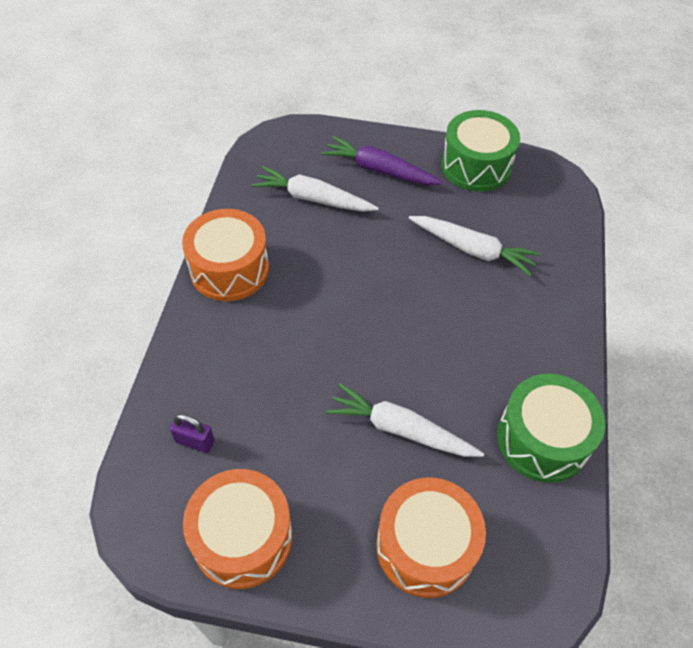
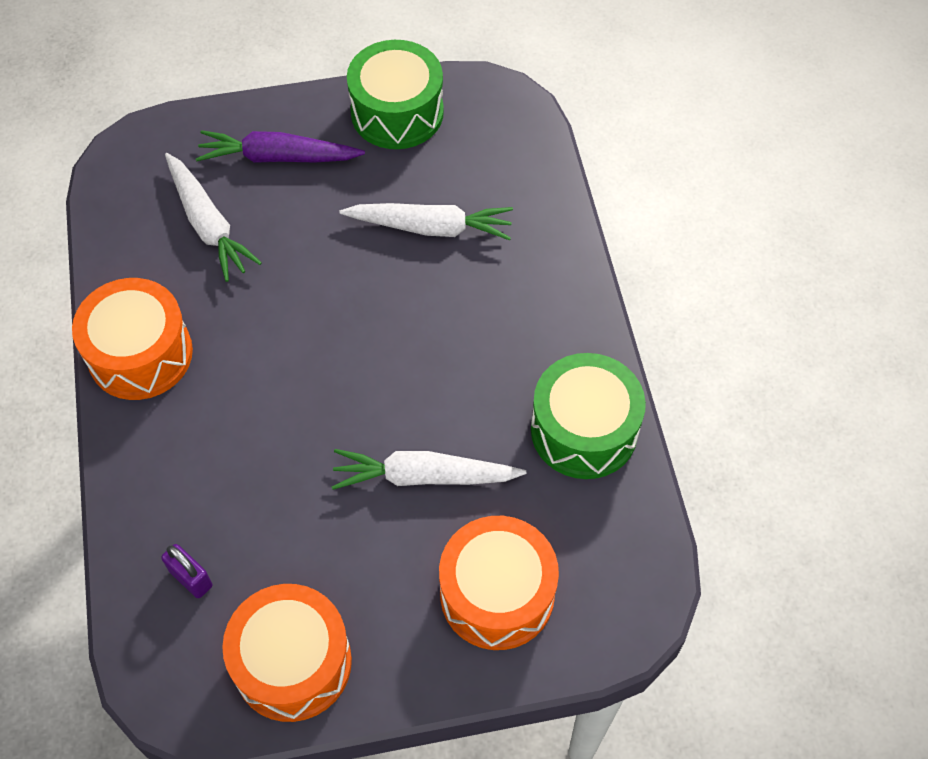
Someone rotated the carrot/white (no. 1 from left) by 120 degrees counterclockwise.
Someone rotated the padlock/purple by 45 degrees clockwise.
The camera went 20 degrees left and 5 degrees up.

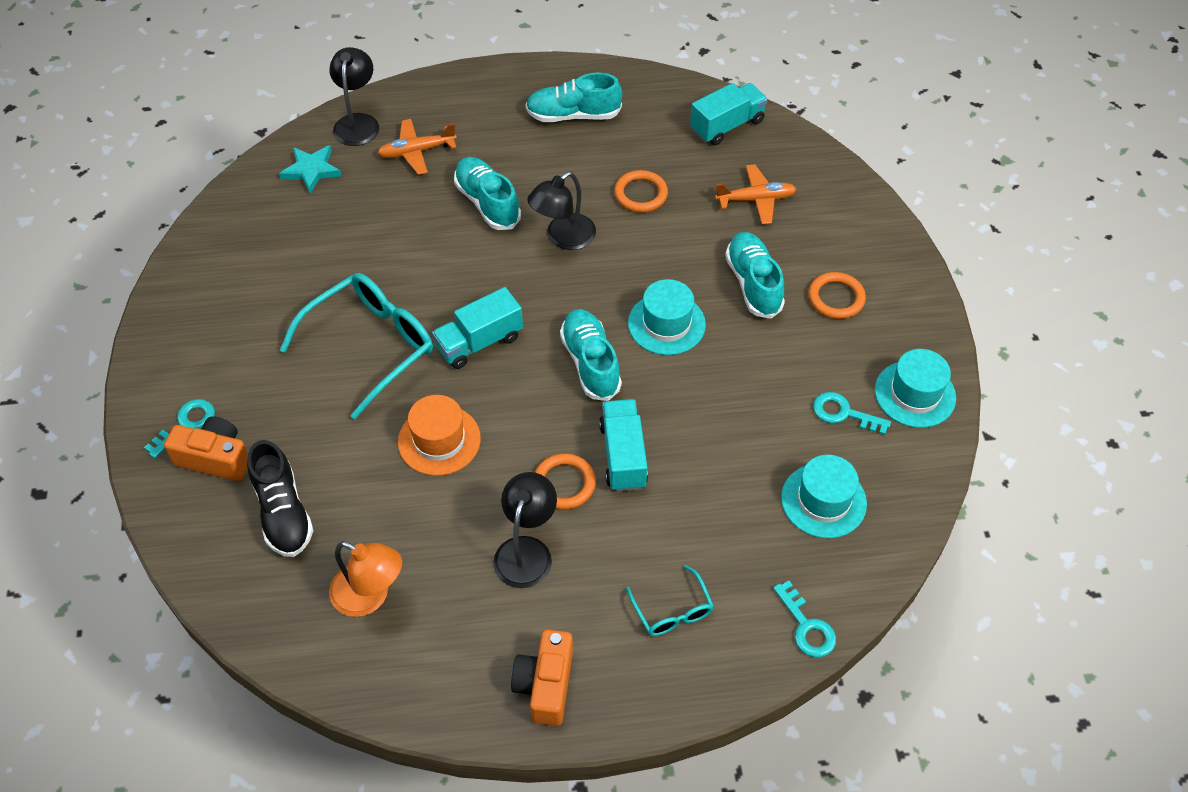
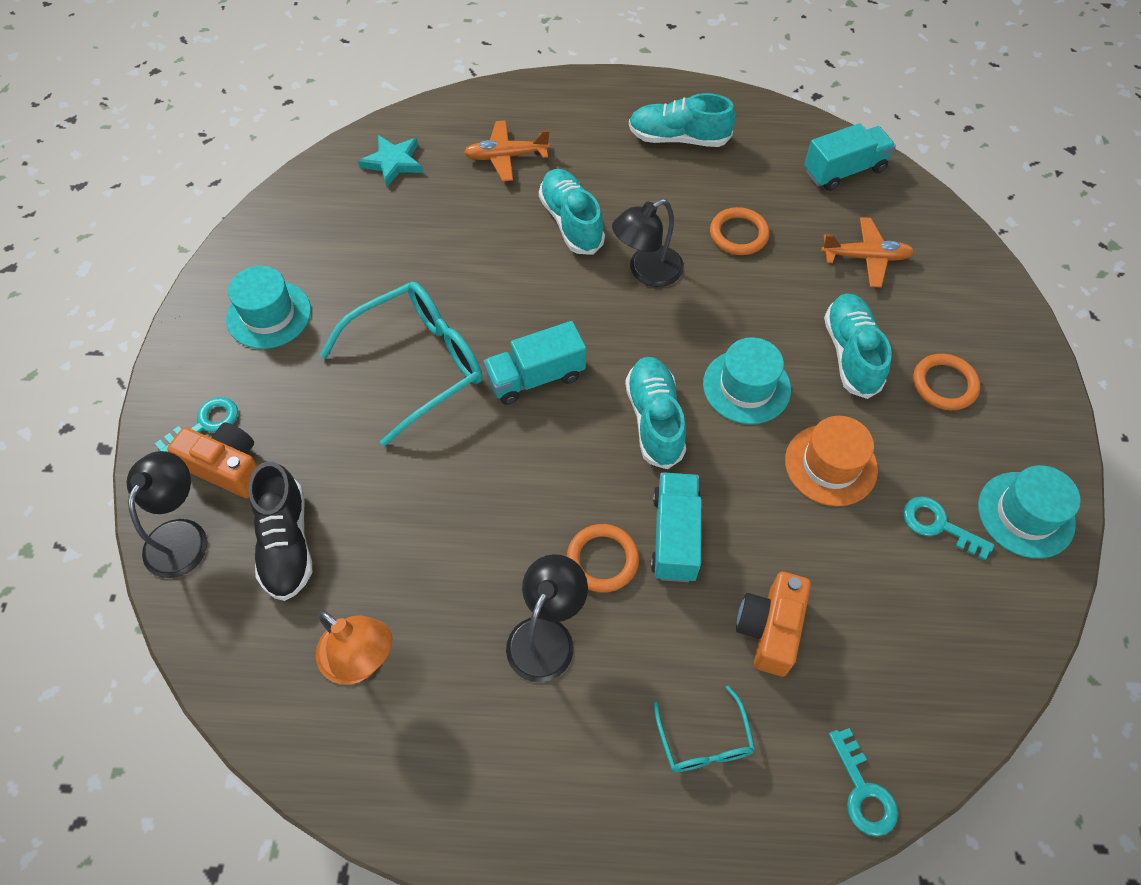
Someone carried the lamp/black (no. 1 from left).
Someone carried the hat/orange.
Someone carried the hat/turquoise (no. 2 from left in the first image).
Someone carried the camera/orange (no. 2 from left).
The camera went 10 degrees right and 5 degrees up.

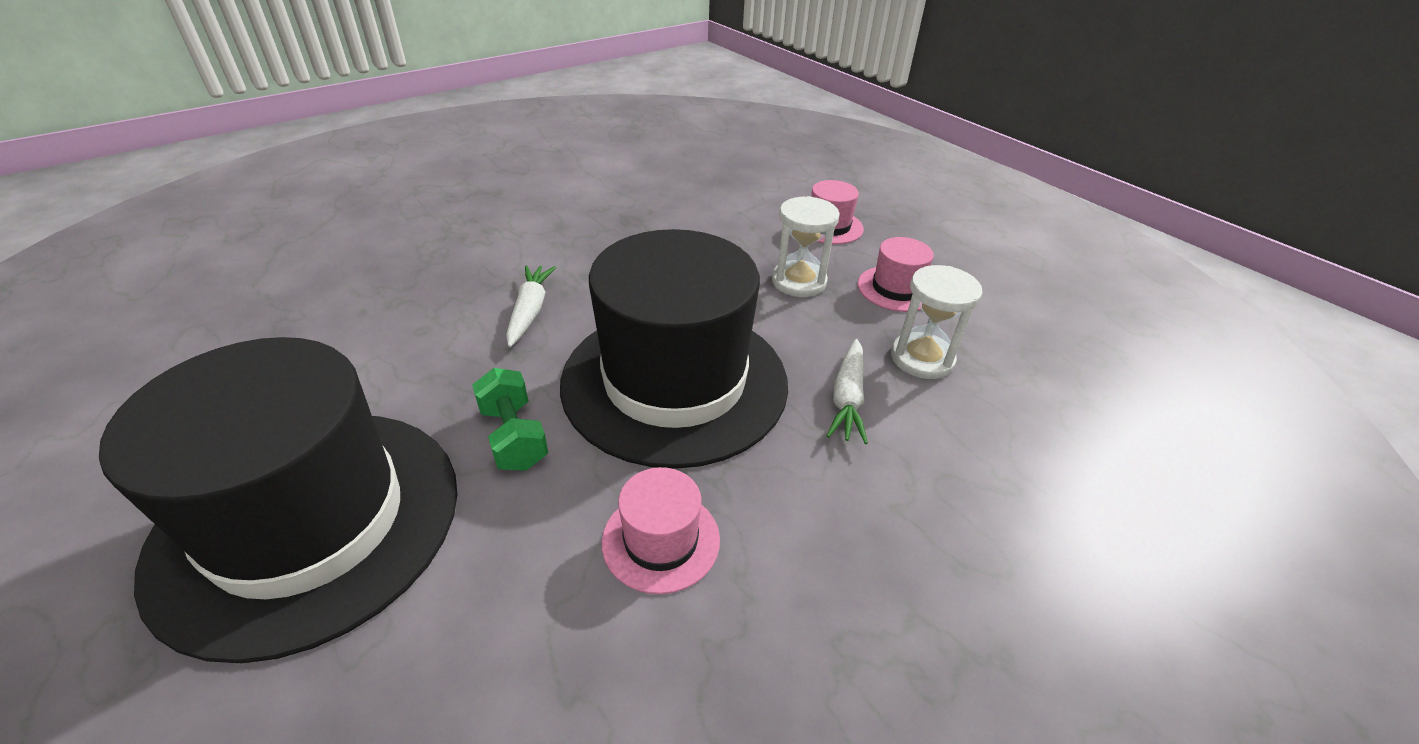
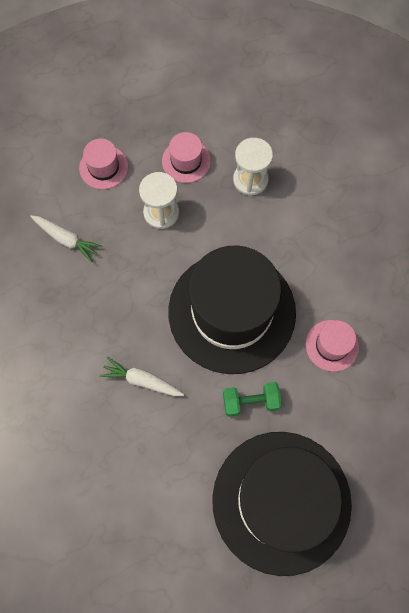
Someone carried the carrot/white (no. 2 from left in the first image).
The camera went 70 degrees left and 30 degrees up.

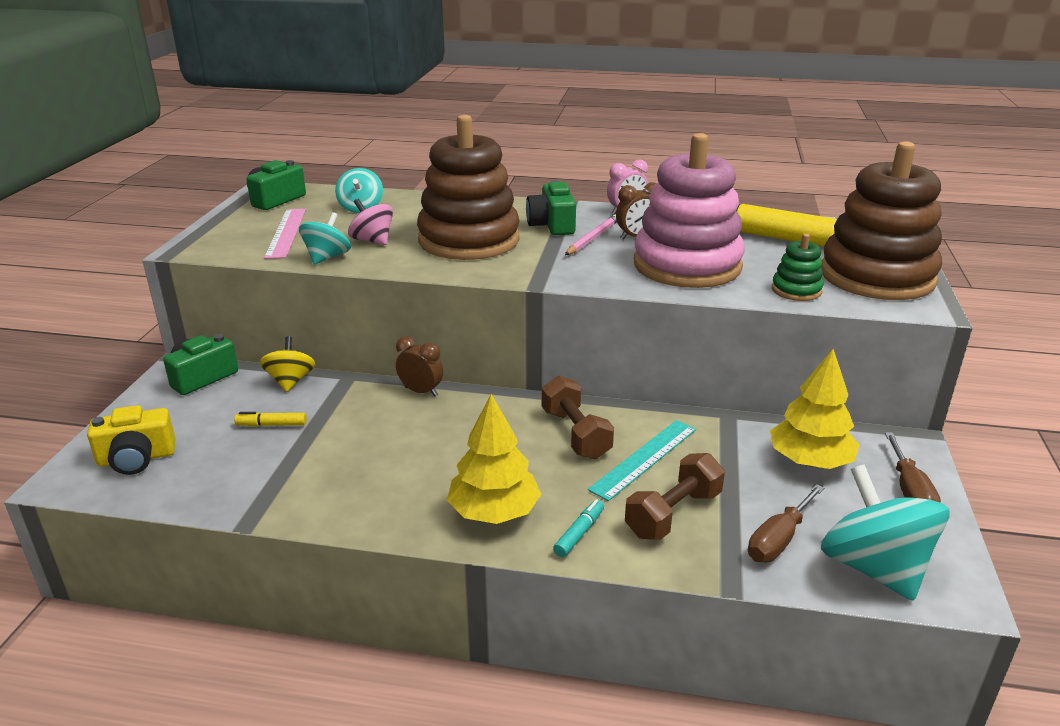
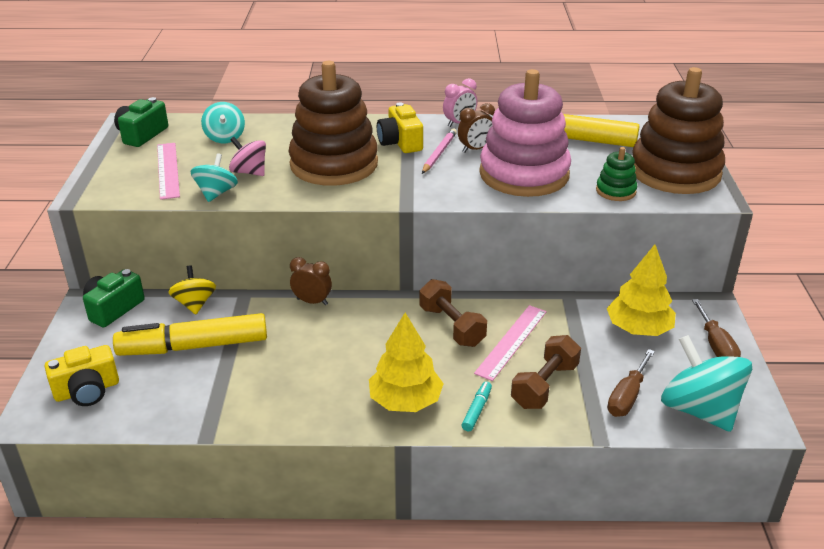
Someone repainted the camera/green (no. 3 from left), which became the camera/yellow (no. 2 from left).
Someone scaled the marker/yellow (no. 1 from left) by 2.47.
Someone repainted the ruler/turquoise, which became the ruler/pink (no. 2 from left).
The camera went 10 degrees left and 5 degrees up.

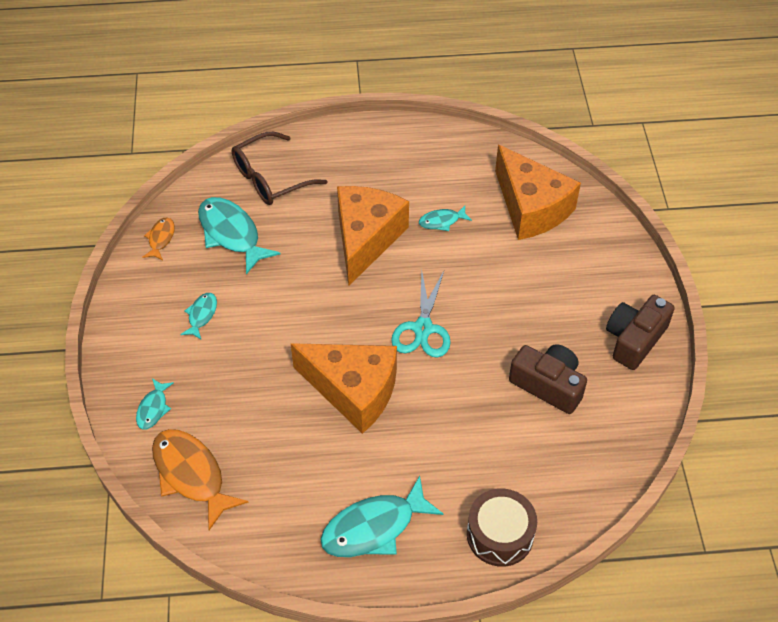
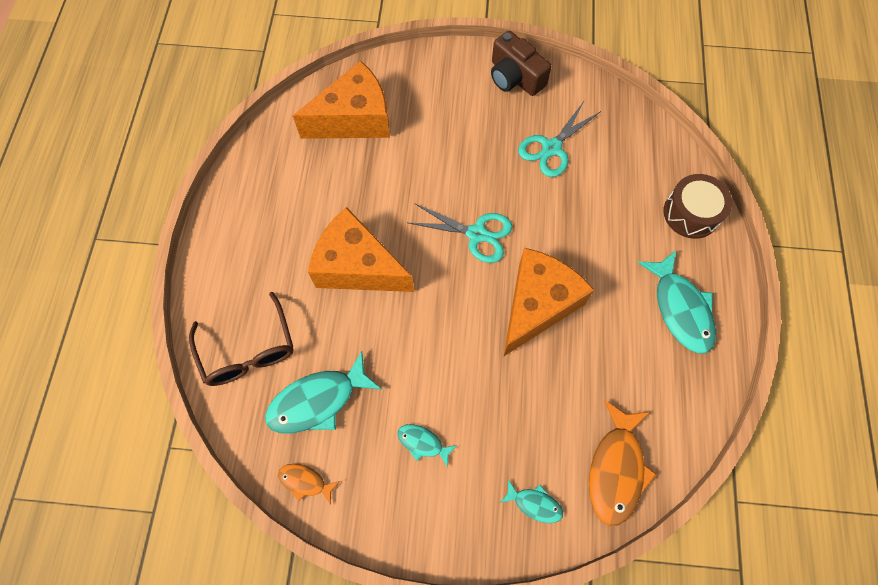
Someone took away the fish/turquoise (no. 5 from left).
Someone swapped the camera/brown (no. 1 from left) for the scissors/turquoise (no. 2 from left).
Someone rotated the fish/orange (no. 2 from left) by 45 degrees counterclockwise.
The camera went 80 degrees left and 15 degrees up.

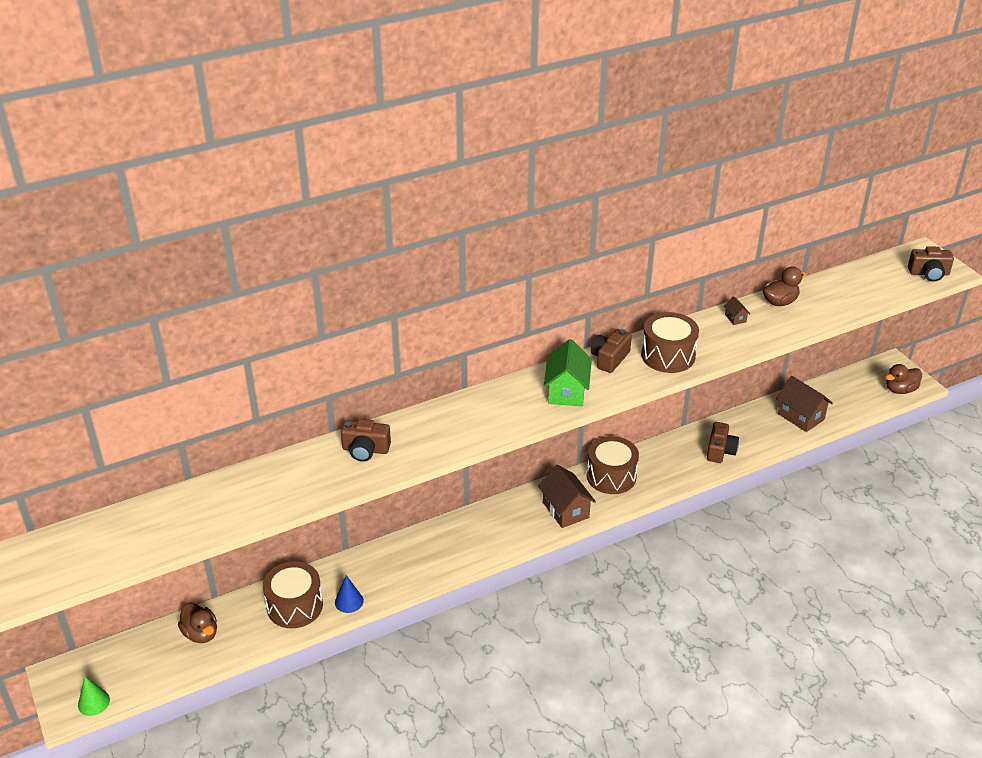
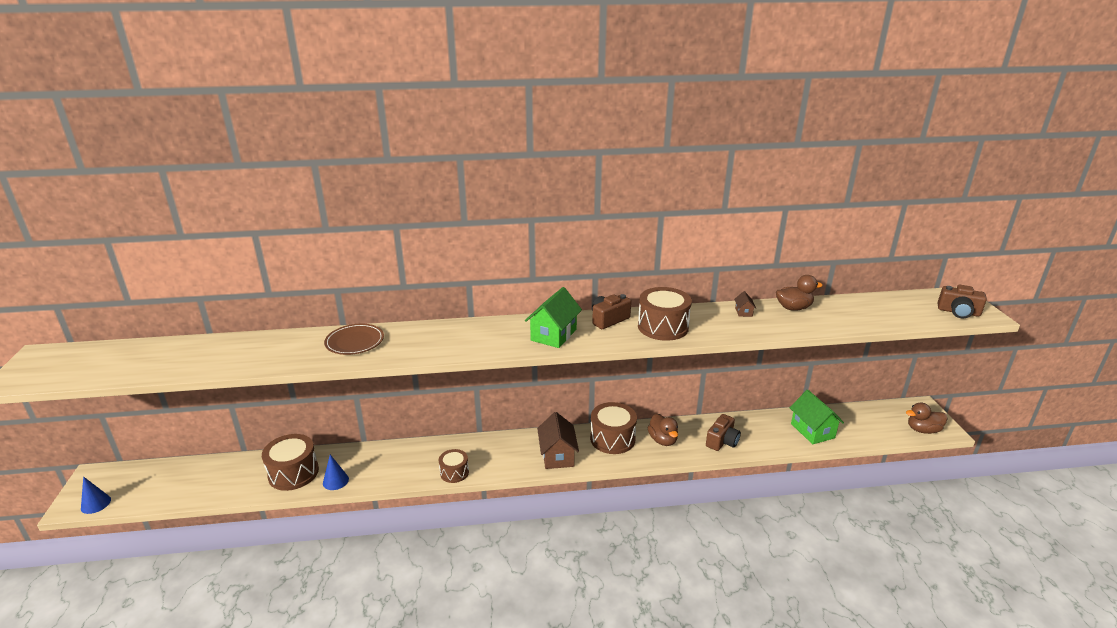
Someone repainted the house/brown (no. 3 from left), which became the house/green (no. 2 from left).
Someone swapped the camera/brown (no. 1 from left) for the plate/brown.
Someone carried the duck/brown (no. 1 from left).
Someone repainted the cone/green, which became the cone/blue (no. 1 from left).
Someone put down the drum/brown (no. 2 from left).
The camera went 20 degrees right and 10 degrees down.

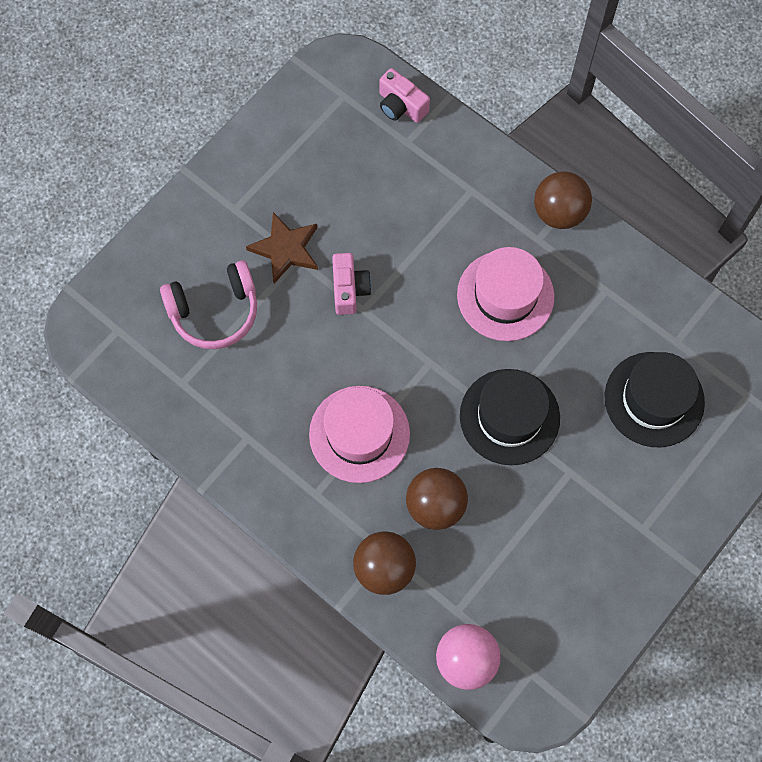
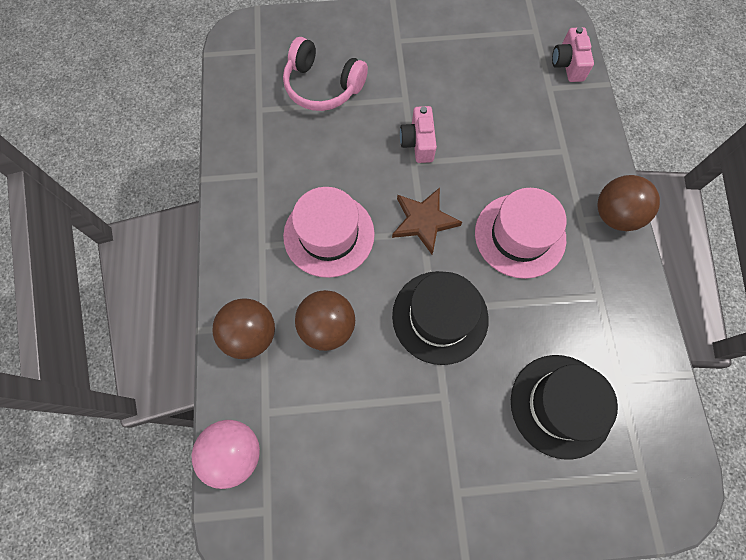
Someone carried the star/brown.
Someone rotated the camera/pink (no. 1 from left) by 135 degrees clockwise.
The camera went 45 degrees right and 0 degrees up.

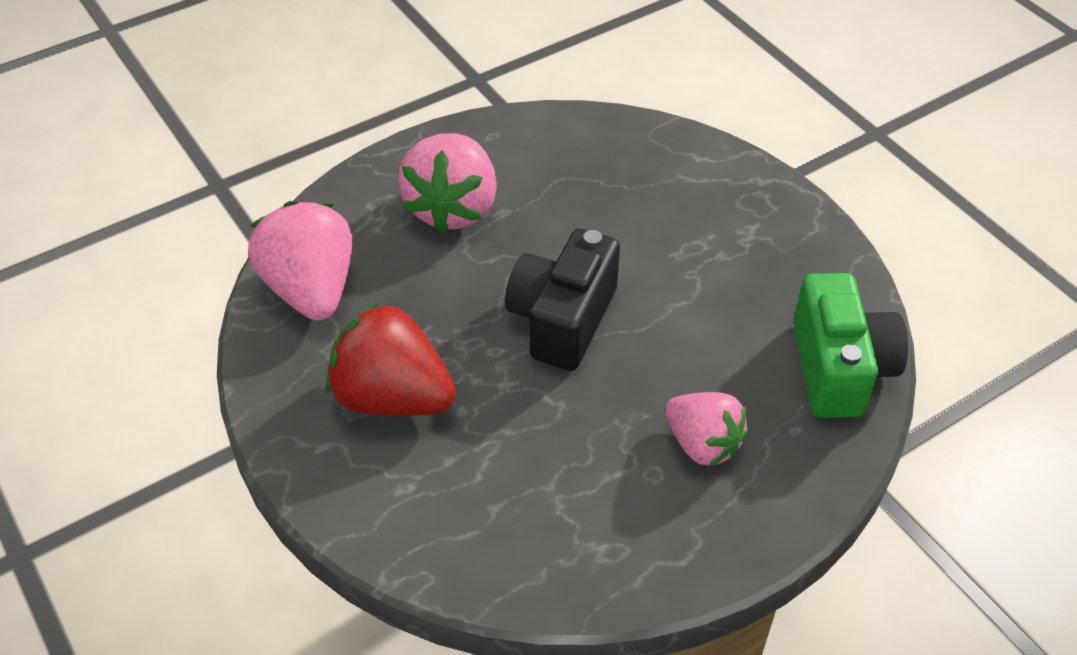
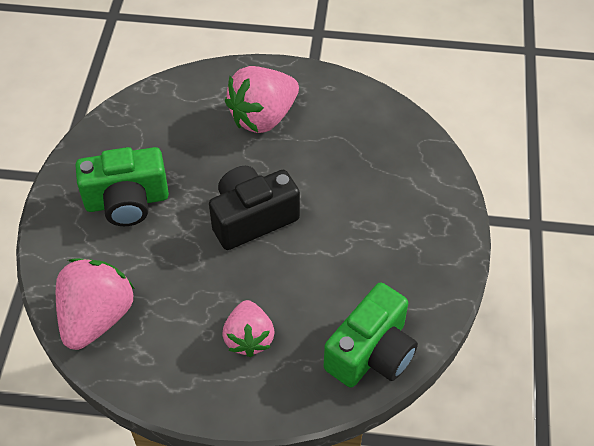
Someone carried the strawberry/pink (no. 1 from left).
Someone swapped the strawberry/red for the camera/green (no. 1 from left).
The camera went 40 degrees right and 5 degrees up.

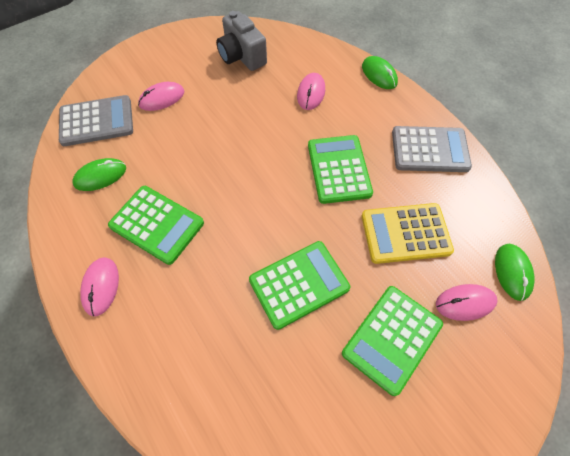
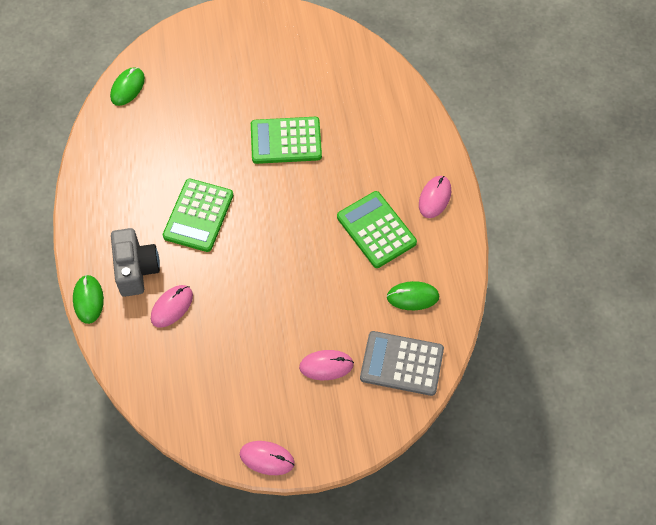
Someone carried the camera/grey.
Someone took away the calculator/grey (no. 2 from left).
Someone took away the calculator/yellow.
Someone carried the mouse/pink (no. 4 from left in the first image).
Someone took away the calculator/green (no. 4 from left).
The camera went 155 degrees left and 0 degrees up.

